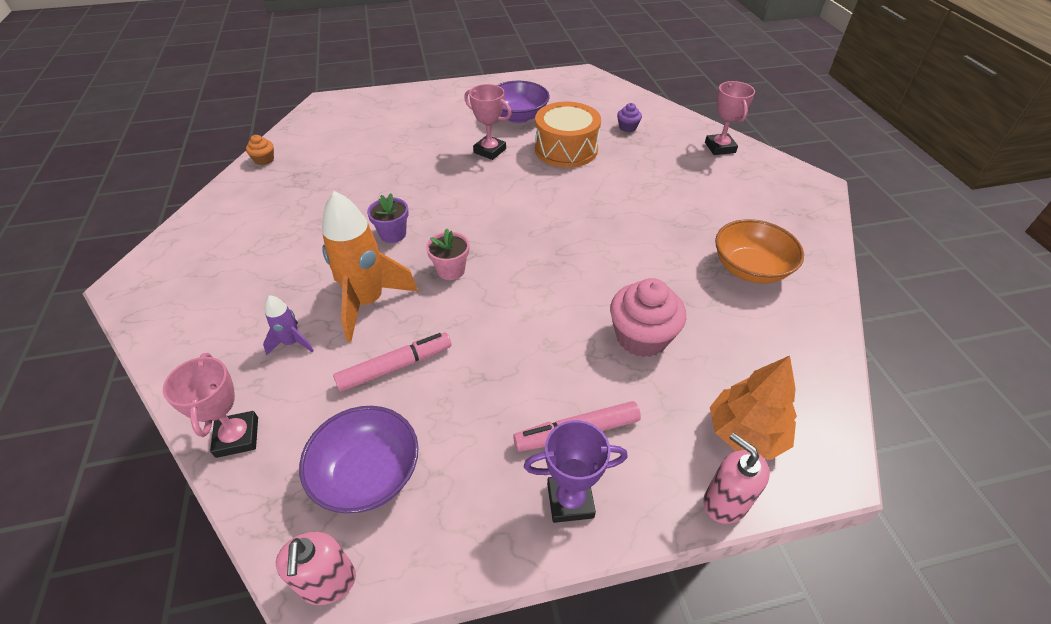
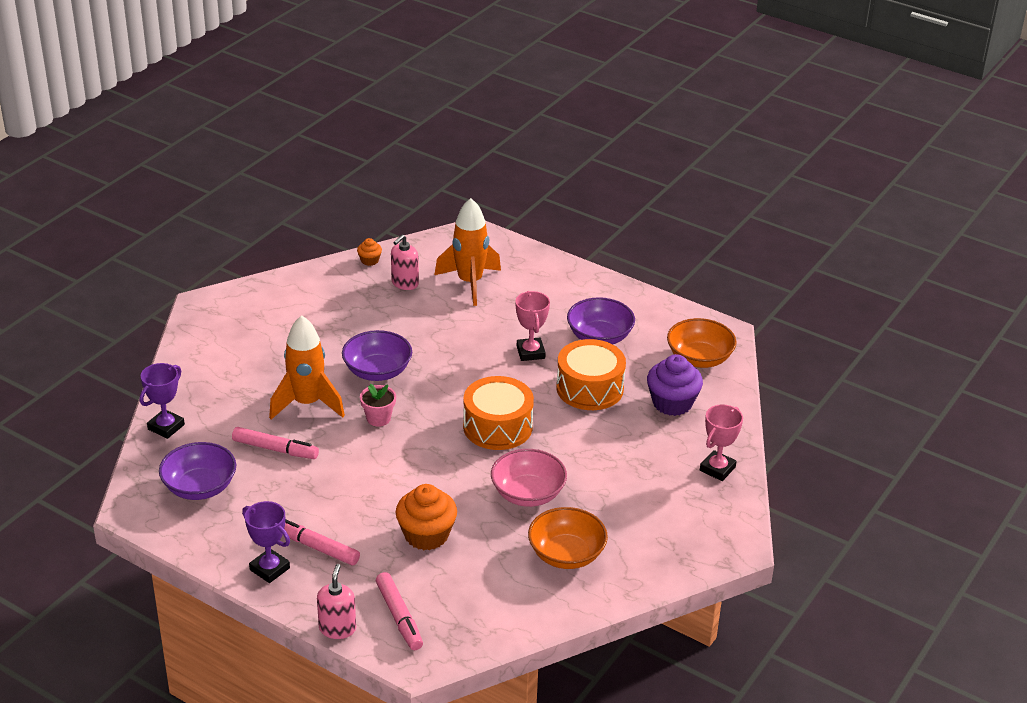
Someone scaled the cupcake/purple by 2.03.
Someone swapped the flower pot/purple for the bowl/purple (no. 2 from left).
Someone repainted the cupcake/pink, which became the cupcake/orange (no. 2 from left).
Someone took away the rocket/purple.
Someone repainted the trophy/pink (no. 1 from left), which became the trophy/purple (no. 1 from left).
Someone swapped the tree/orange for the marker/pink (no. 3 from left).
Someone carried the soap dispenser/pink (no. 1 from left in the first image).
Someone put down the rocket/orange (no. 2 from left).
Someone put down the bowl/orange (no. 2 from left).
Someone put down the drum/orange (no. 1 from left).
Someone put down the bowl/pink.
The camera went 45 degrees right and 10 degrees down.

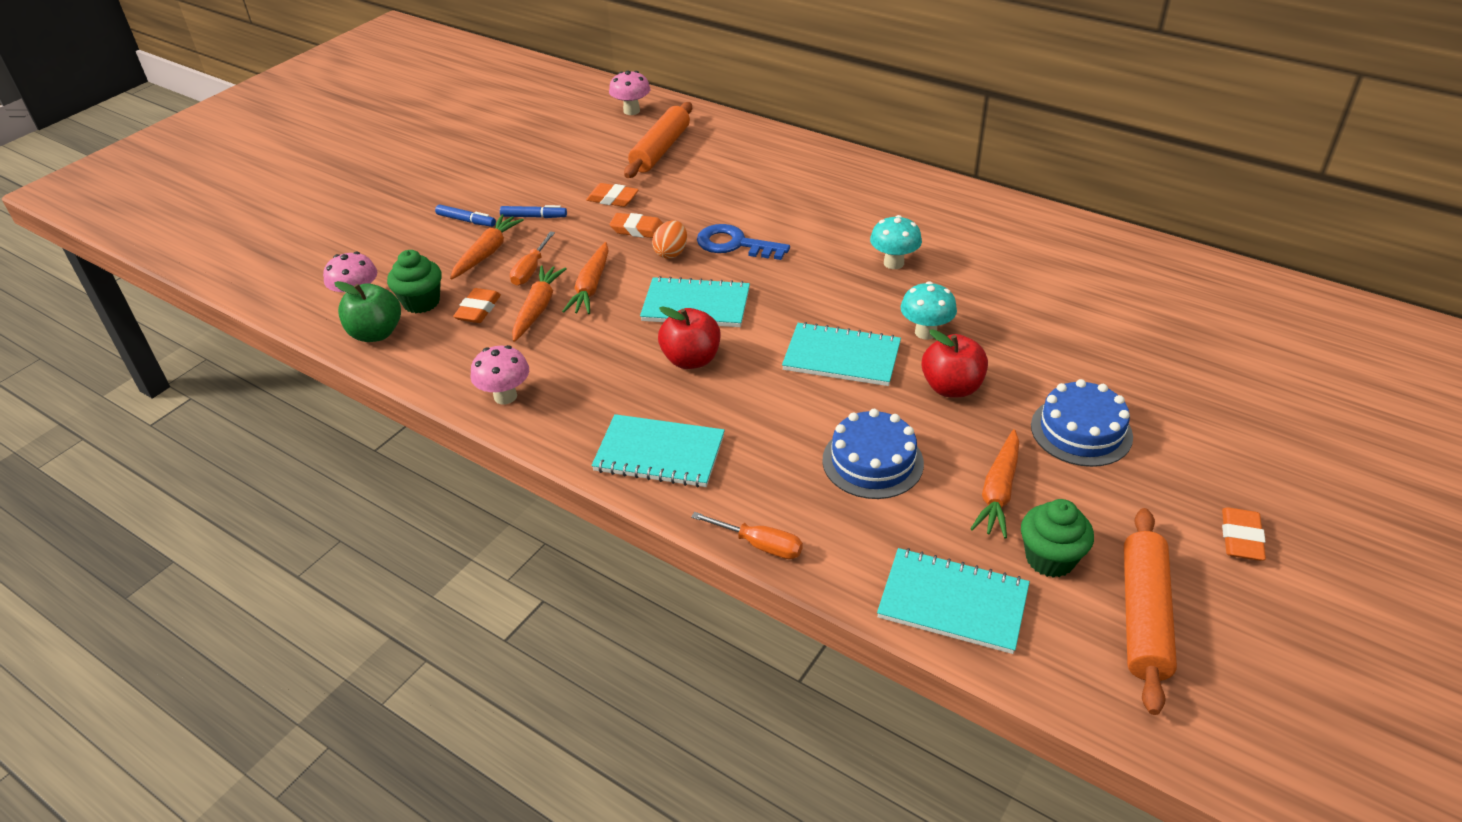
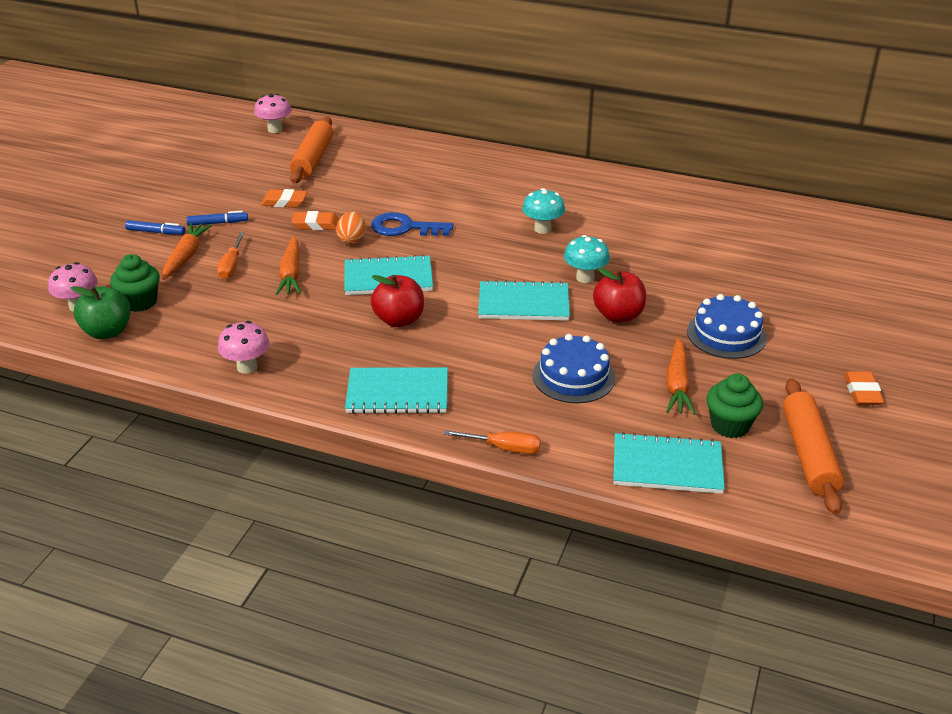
Someone took away the carrot/orange (no. 2 from left).
Someone took away the eraser/orange (no. 1 from left).
The camera went 15 degrees left and 5 degrees down.

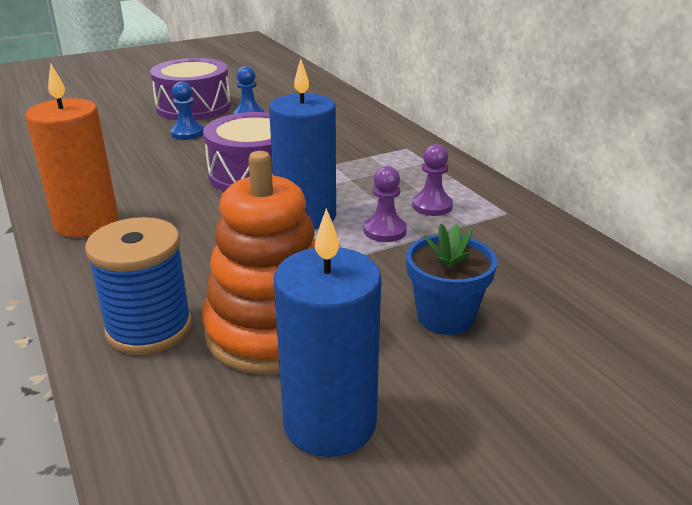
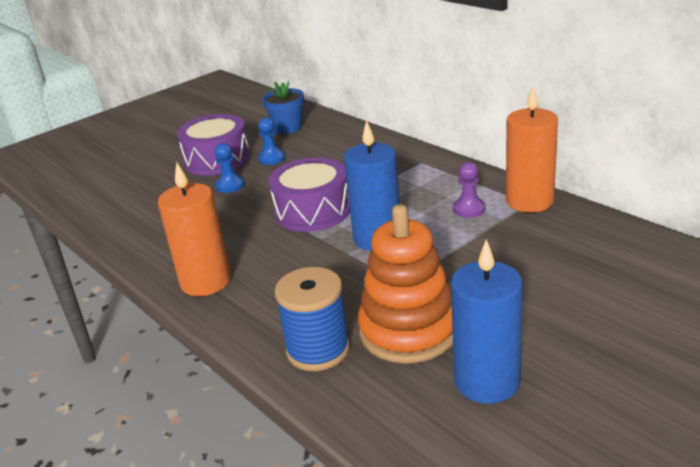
Someone took away the pawn/purple (no. 1 from left).
Someone carried the flower pot/blue.
Someone put down the candle/orange (no. 2 from left).
The camera went 10 degrees left and 0 degrees up.

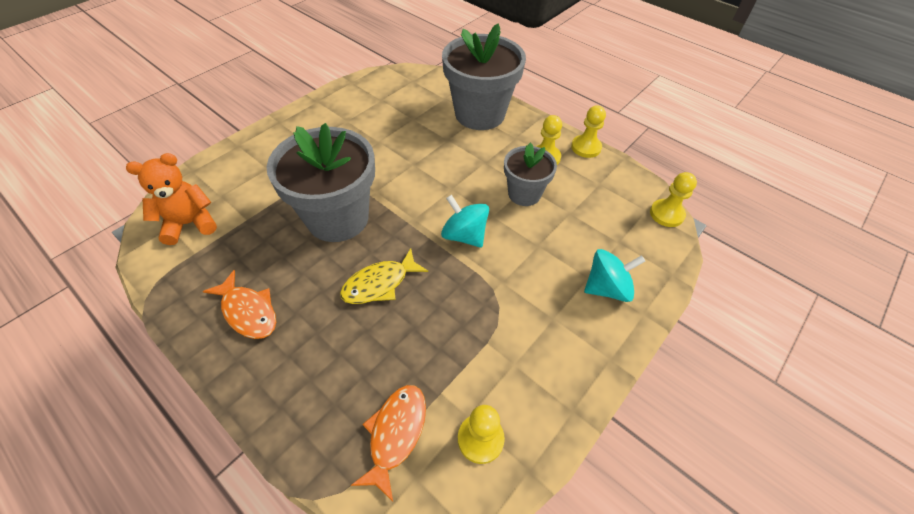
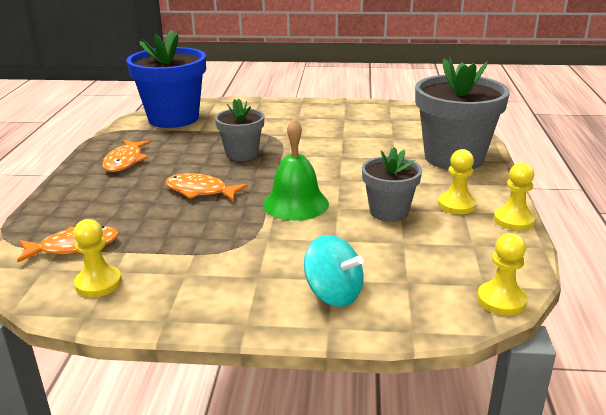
Someone scaled the flower pot/grey (no. 1 from left) by 0.56.
Someone swapped the teddy bear/orange for the flower pot/blue.
Someone swapped the spinning top/turquoise (no. 1 from left) for the bell/green.
Someone repainted the fish/yellow, which became the fish/orange (no. 3 from left).
The camera went 55 degrees right and 25 degrees down.

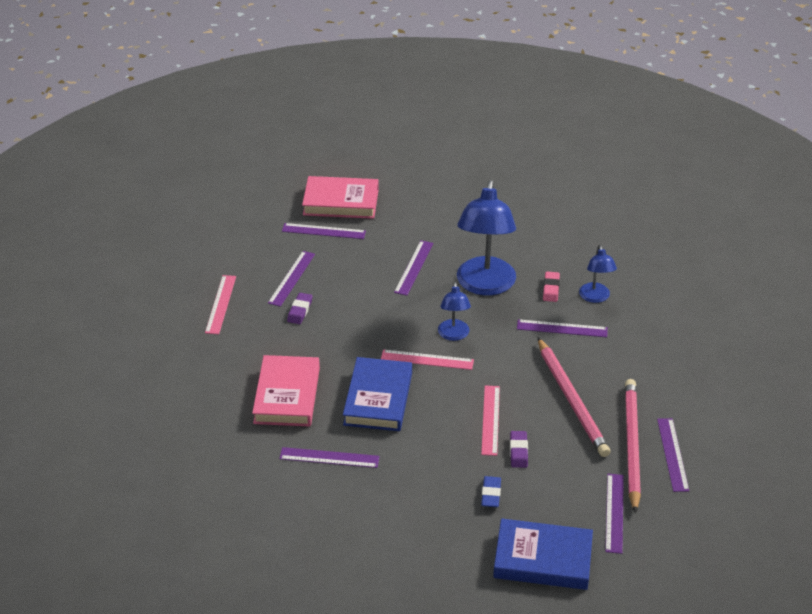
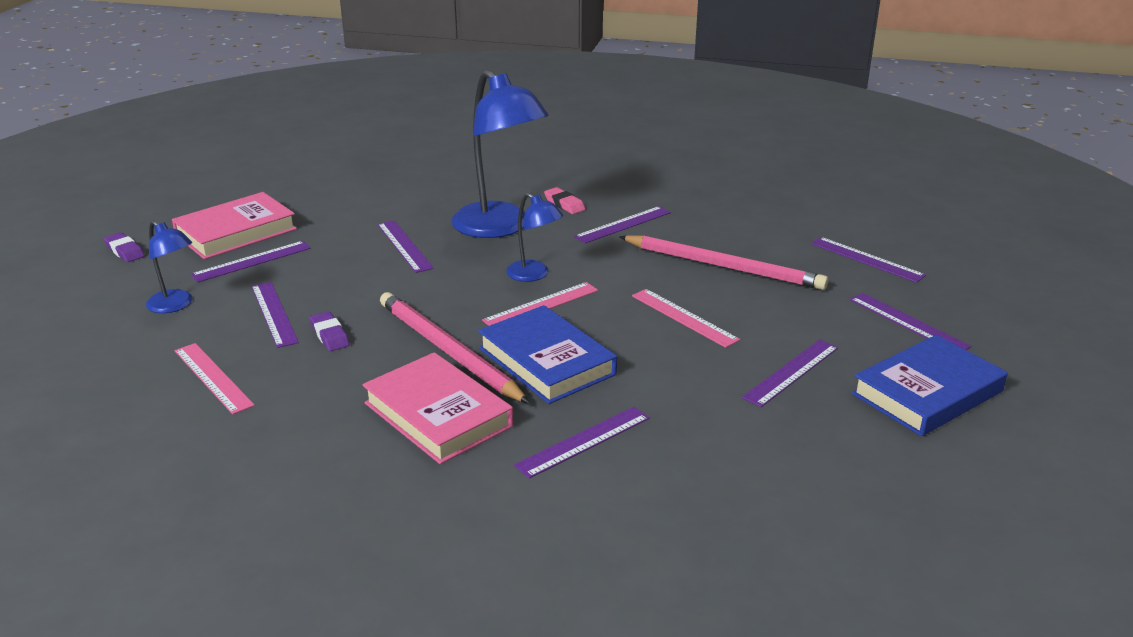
Someone carried the lamp/blue (no. 3 from left in the first image).
Someone carried the pencil/pink (no. 2 from left in the first image).
Someone carried the eraser/purple (no. 2 from left in the first image).
Someone swapped the eraser/blue for the ruler/purple (no. 6 from left).
The camera went 45 degrees left and 10 degrees down.

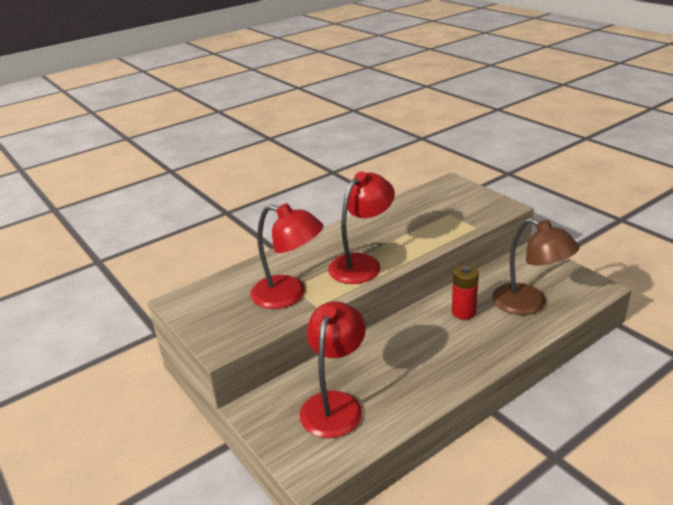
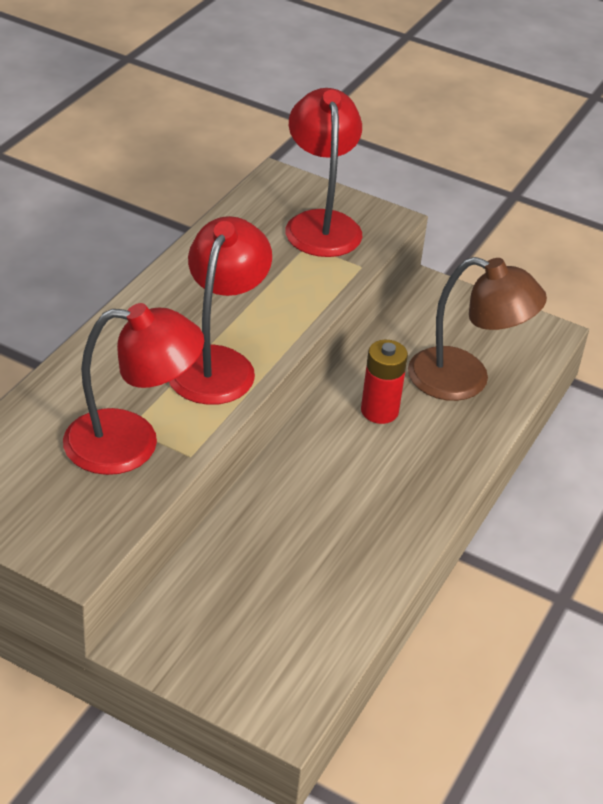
Someone carried the lamp/red (no. 2 from left in the first image).
The camera went 30 degrees left and 10 degrees up.

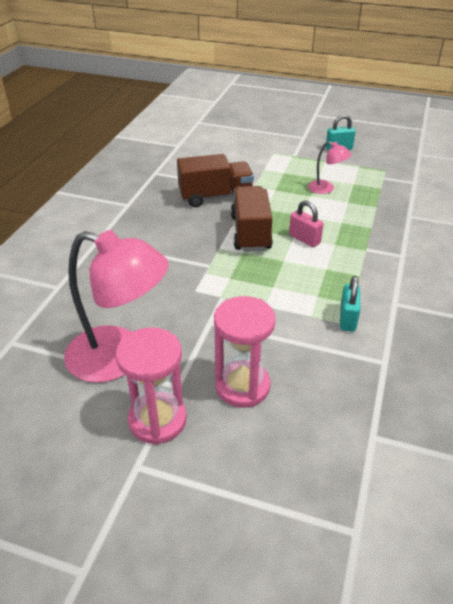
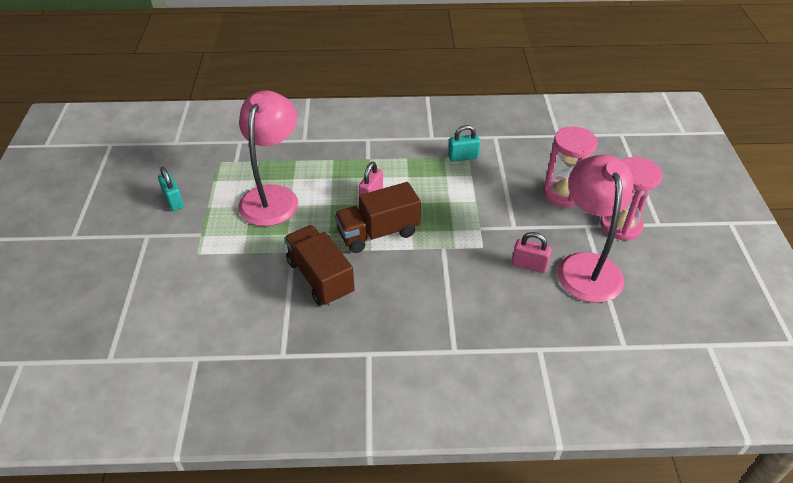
Someone scaled the lamp/pink (no. 2 from left in the first image) by 2.09.
Someone put down the padlock/pink (no. 2 from left).
The camera went 110 degrees left and 5 degrees up.

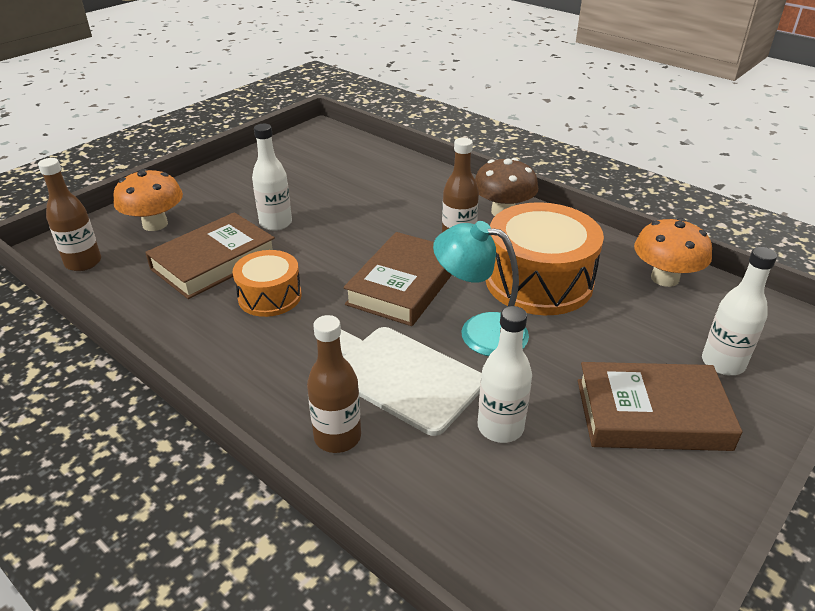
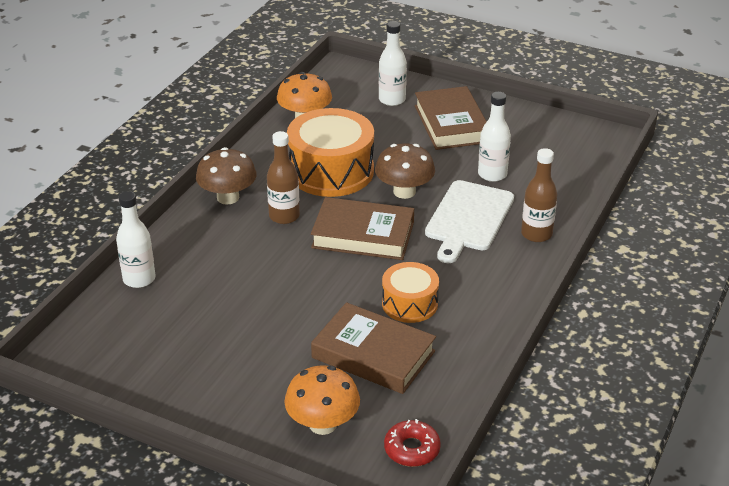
Someone carried the bottle/white (no. 1 from left).
Someone swapped the bottle/brown (no. 1 from left) for the donut/red.
Someone swapped the lamp/turquoise for the mushroom/brown (no. 2 from left).
The camera went 105 degrees left and 0 degrees up.

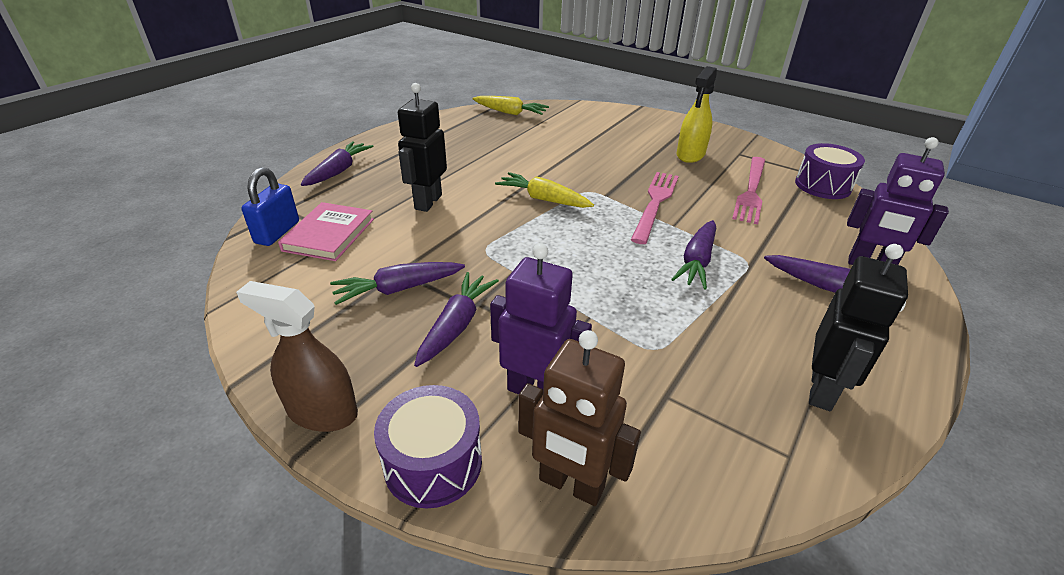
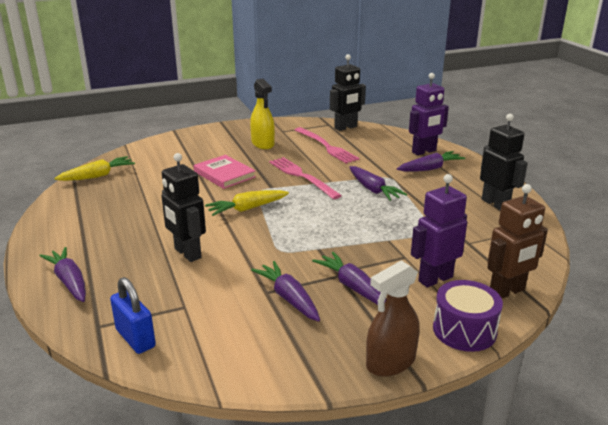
Someone swapped the drum/purple (no. 2 from left) for the robot/black (no. 2 from left).
Someone carried the book/pink.
Someone rotated the carrot/purple (no. 2 from left) by 135 degrees clockwise.
The camera went 55 degrees left and 10 degrees down.

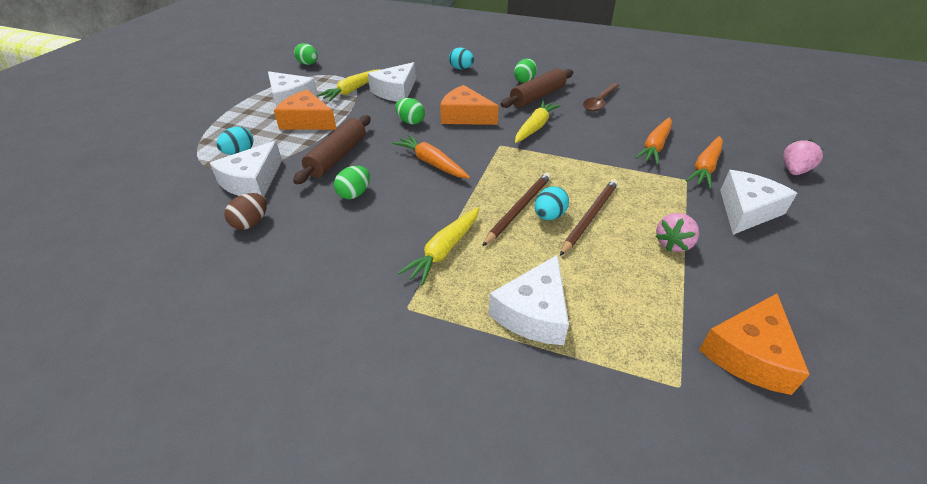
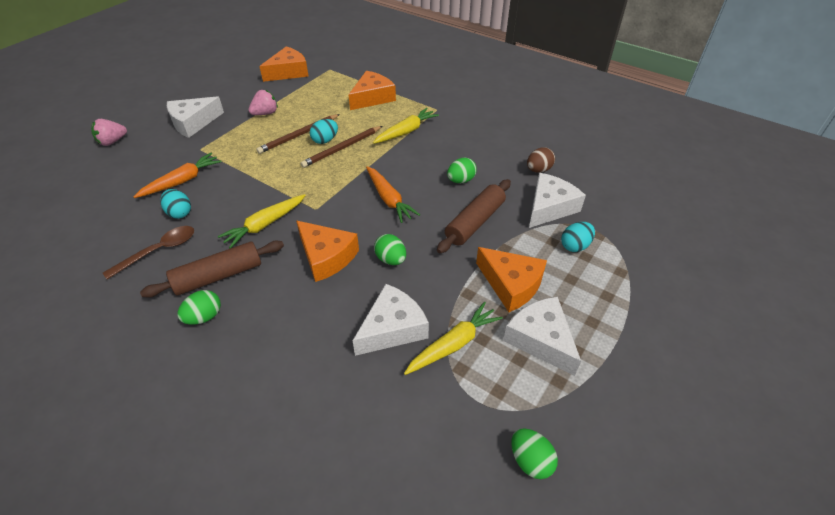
Someone carried the egg/turquoise (no. 2 from left in the first image).
Someone took away the carrot/orange (no. 3 from left).
Someone repainted the cheese/white (no. 4 from left), which became the cheese/orange (no. 3 from left).
The camera went 165 degrees left and 5 degrees up.

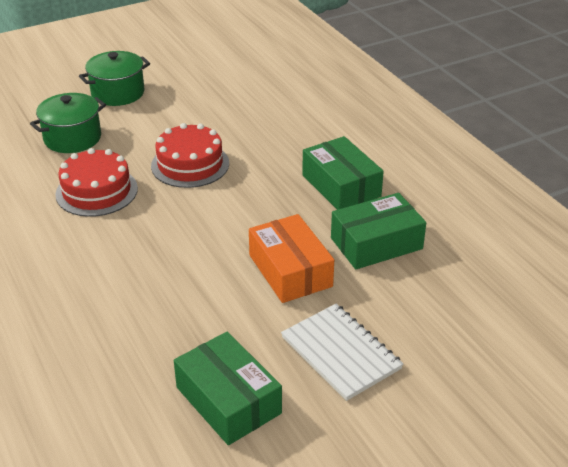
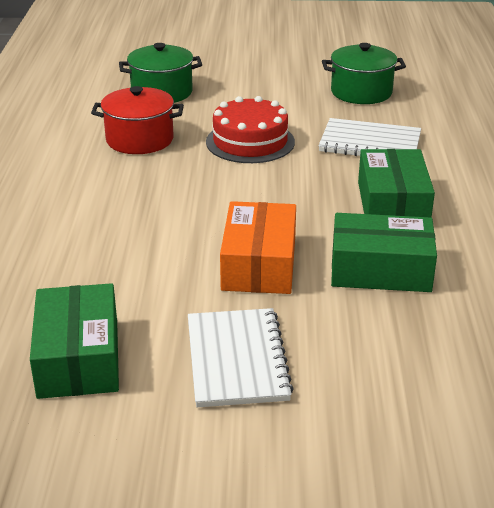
Someone carried the pot/green (no. 2 from left).
Someone swapped the cake/red (no. 1 from left) for the pot/red.
Someone put down the notebook/white (no. 2 from left).
The camera went 30 degrees right and 5 degrees down.

